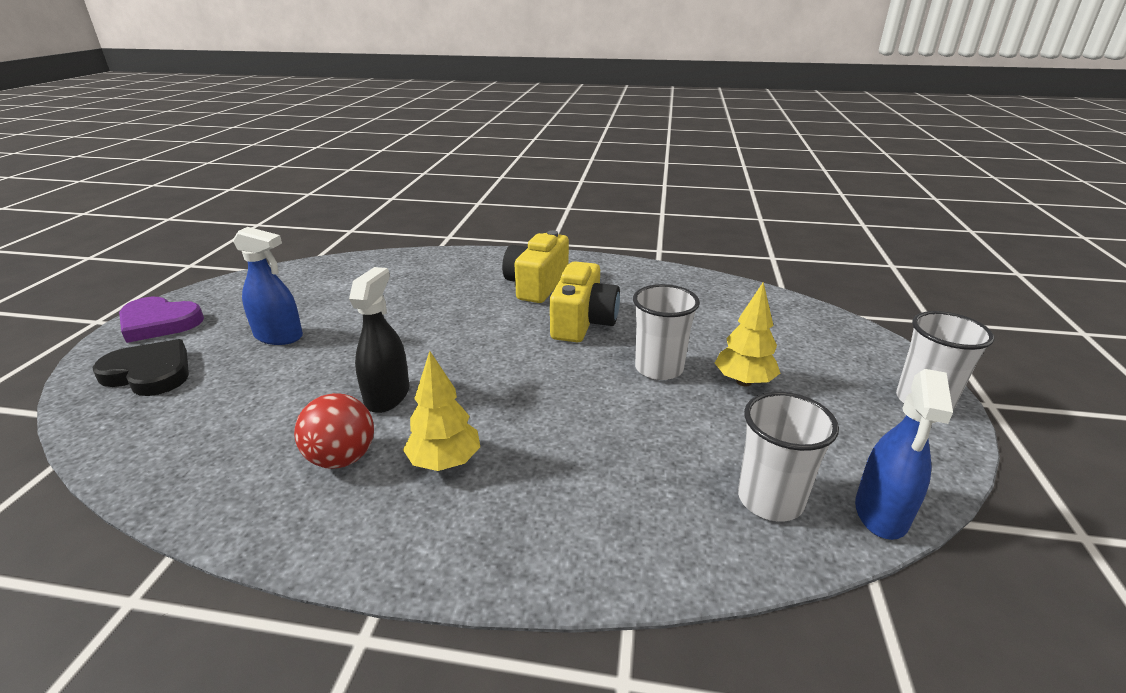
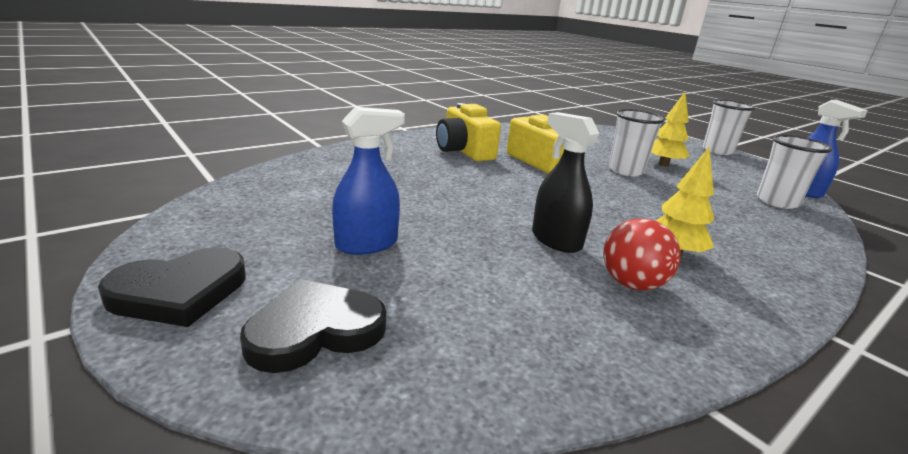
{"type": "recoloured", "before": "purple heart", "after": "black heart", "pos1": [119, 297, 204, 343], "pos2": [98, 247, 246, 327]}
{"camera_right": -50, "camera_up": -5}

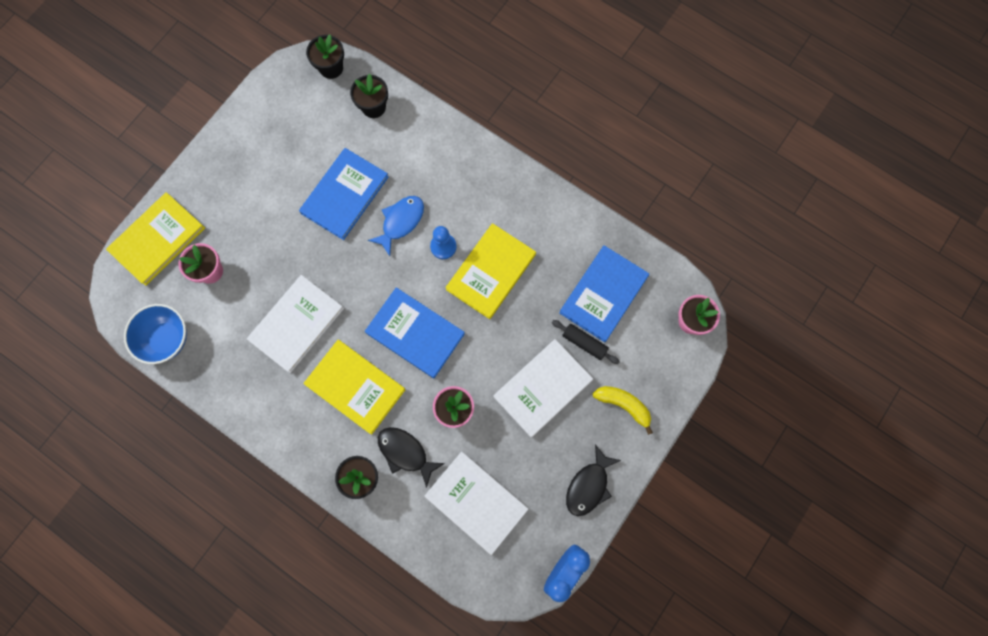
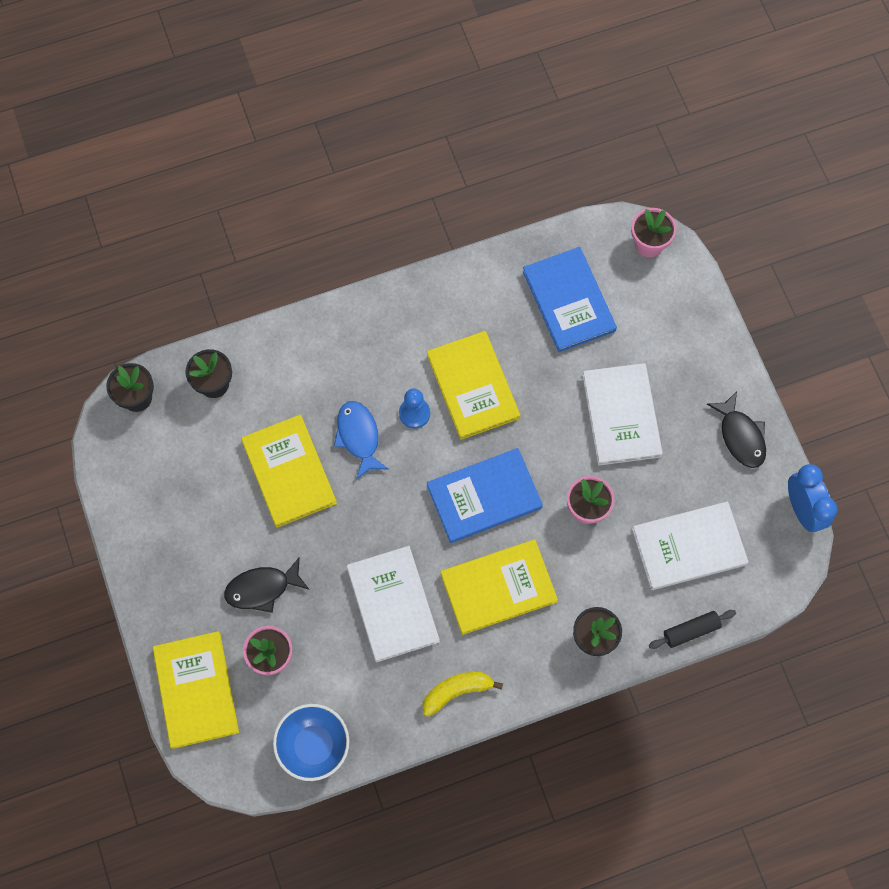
{"type": "moved", "before": "black fish", "pos1": [378, 427, 445, 488], "pos2": [224, 557, 309, 613]}
{"type": "recoloured", "before": "blue book", "after": "yellow book", "pos1": [299, 148, 389, 240], "pos2": [241, 414, 337, 528]}
{"type": "moved", "before": "yellow banana", "pos1": [593, 386, 653, 435], "pos2": [422, 672, 503, 717]}
{"type": "moved", "before": "black rolling pin", "pos1": [552, 320, 620, 364], "pos2": [649, 610, 736, 649]}
{"camera_right": -55, "camera_up": -5}

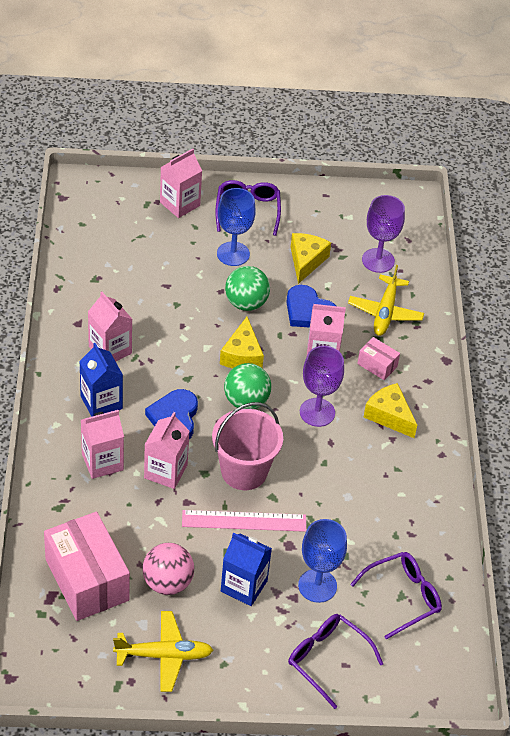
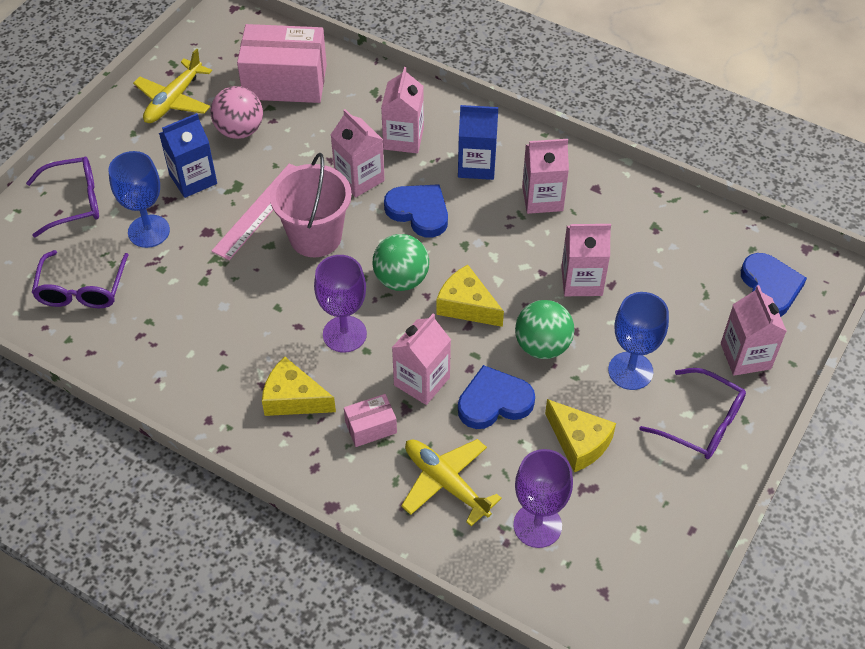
{"type": "turned", "before": "yellow cheese", "pos1": [364, 383, 417, 438], "pos2": [262, 357, 336, 416], "turn": -150}
{"type": "added", "after": "pink carton", "pos2": [561, 224, 611, 296]}
{"type": "added", "after": "blue heart", "pos2": [741, 253, 807, 317]}
{"camera_right": 125, "camera_up": 5}

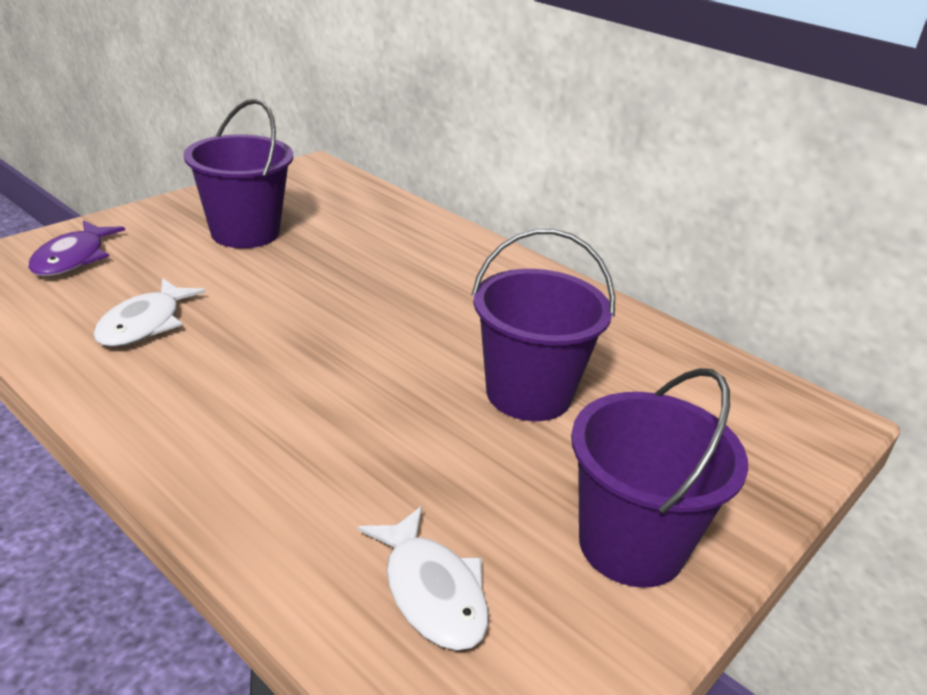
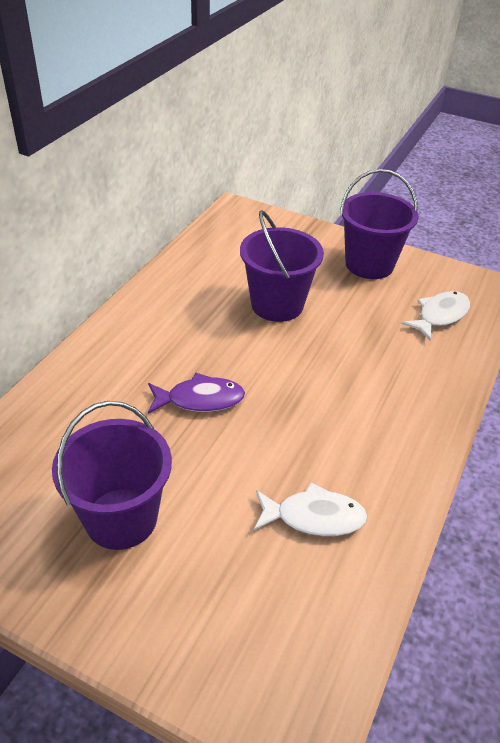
{"type": "moved", "before": "purple fish", "pos1": [28, 220, 125, 276], "pos2": [148, 373, 245, 414]}
{"camera_right": -105, "camera_up": 10}

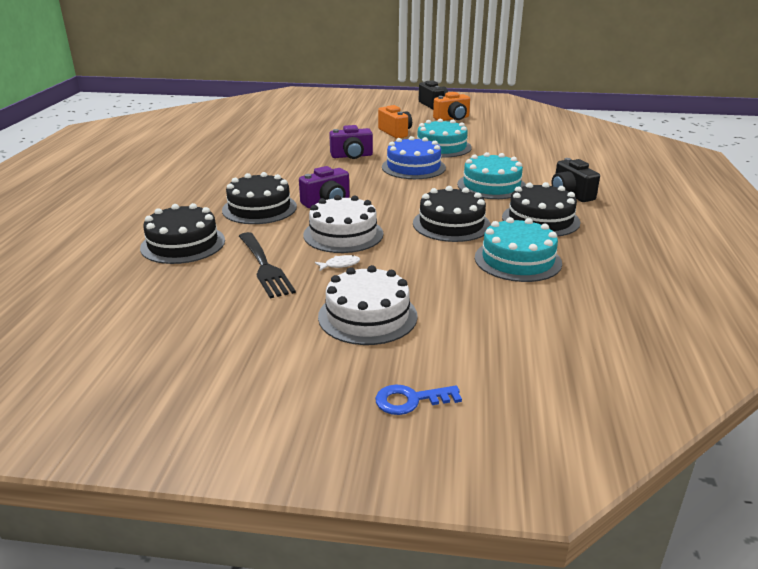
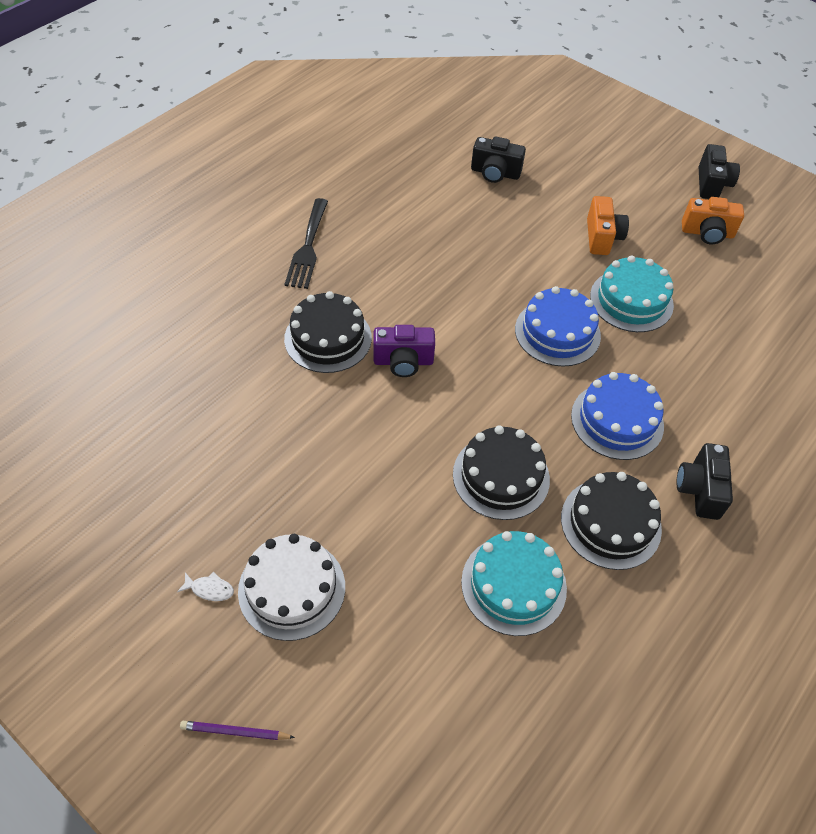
{"type": "moved", "before": "white fish", "pos1": [315, 255, 360, 271], "pos2": [177, 572, 234, 601]}
{"type": "replaced", "before": "blue key", "after": "purple pencil", "pos1": [375, 384, 462, 415], "pos2": [180, 721, 295, 740]}
{"type": "moved", "before": "black fork", "pos1": [239, 232, 296, 299], "pos2": [284, 198, 328, 289]}
{"type": "added", "after": "black camera", "pos2": [471, 137, 526, 183]}
{"type": "recoloured", "before": "turquoise cake", "after": "blue cake", "pos1": [457, 152, 526, 199], "pos2": [571, 372, 664, 460]}
{"type": "removed", "before": "black cake", "pos1": [140, 203, 225, 264]}
{"type": "removed", "before": "white cake", "pos1": [303, 195, 383, 253]}
{"type": "removed", "before": "purple camera", "pos1": [329, 125, 373, 159]}
{"camera_right": 30, "camera_up": 25}

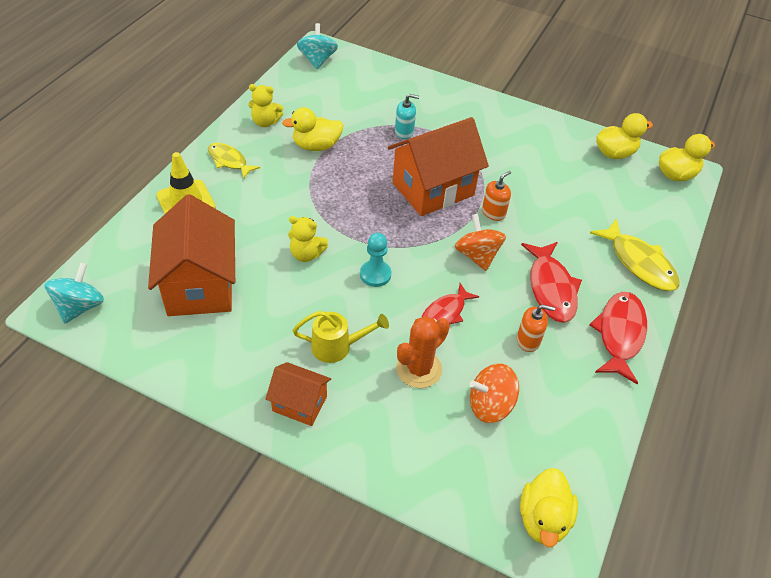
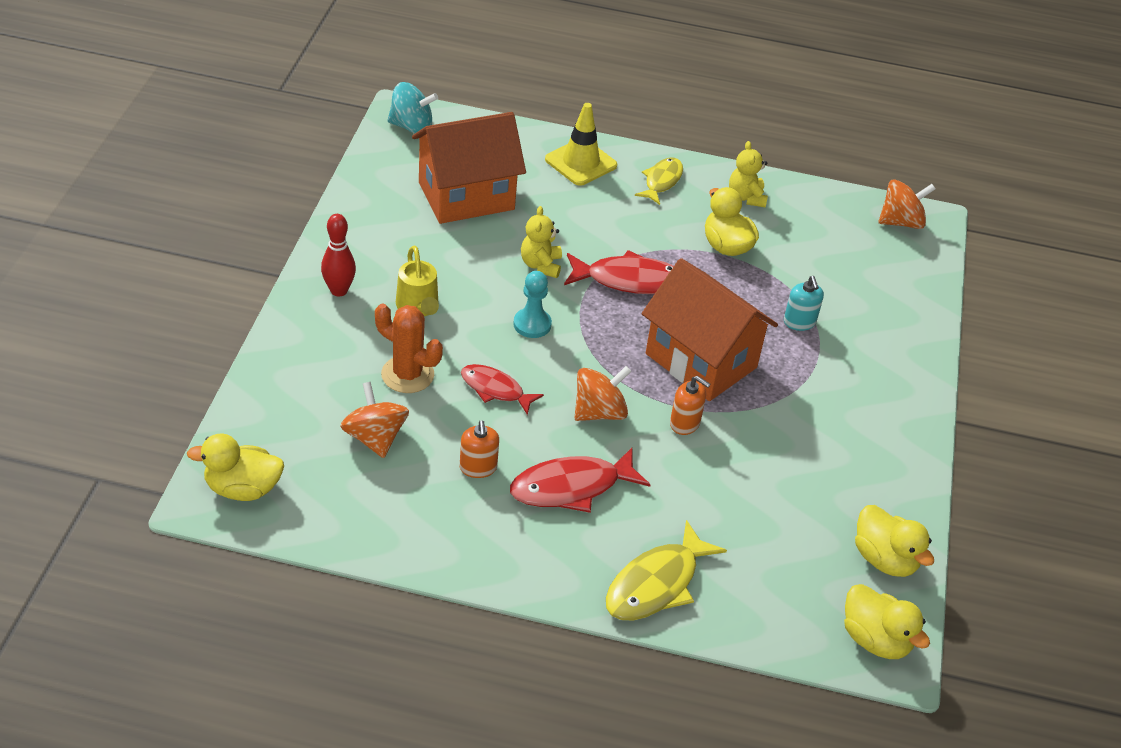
{"type": "replaced", "before": "orange house", "after": "red bowling pin", "pos1": [266, 362, 331, 426], "pos2": [321, 214, 356, 297]}
{"type": "moved", "before": "red fish", "pos1": [589, 292, 647, 384], "pos2": [564, 250, 674, 294]}
{"type": "recoloured", "before": "turquoise spinning top", "after": "orange spinning top", "pos1": [297, 23, 338, 69], "pos2": [878, 179, 935, 229]}
{"camera_right": 75, "camera_up": -5}

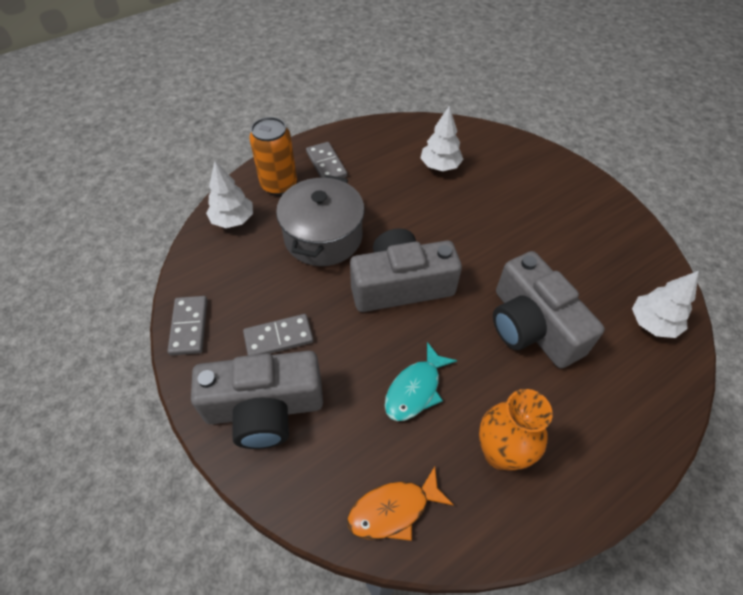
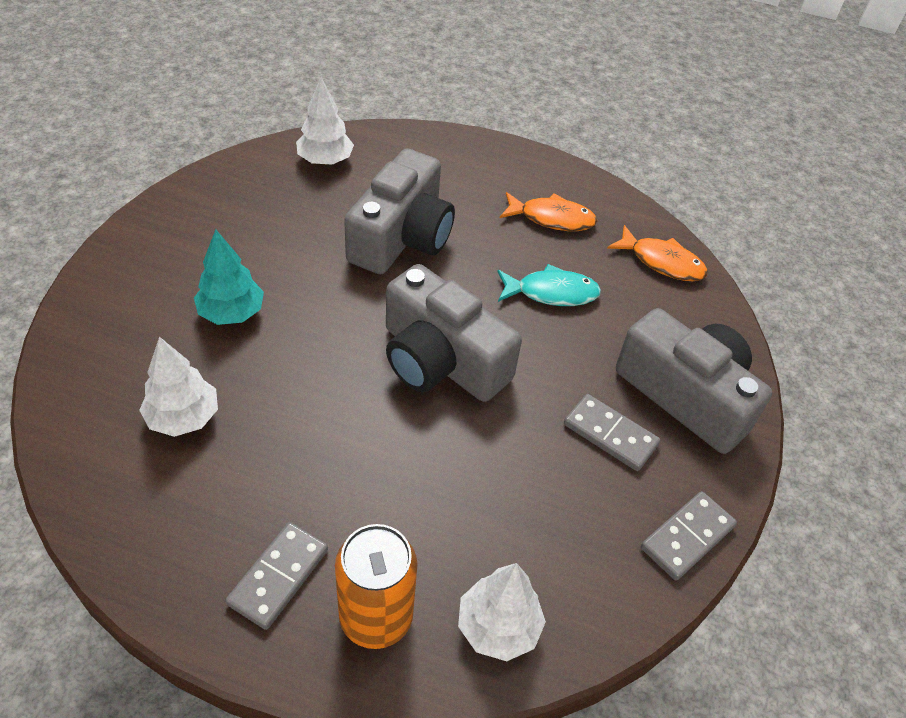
{"type": "added", "after": "turquoise tree", "pos2": [194, 229, 264, 325]}
{"type": "replaced", "before": "orange vase", "after": "orange fish", "pos1": [479, 389, 553, 470], "pos2": [500, 192, 597, 231]}
{"type": "removed", "before": "grey pot", "pos1": [276, 175, 365, 266]}
{"camera_right": -130, "camera_up": -5}

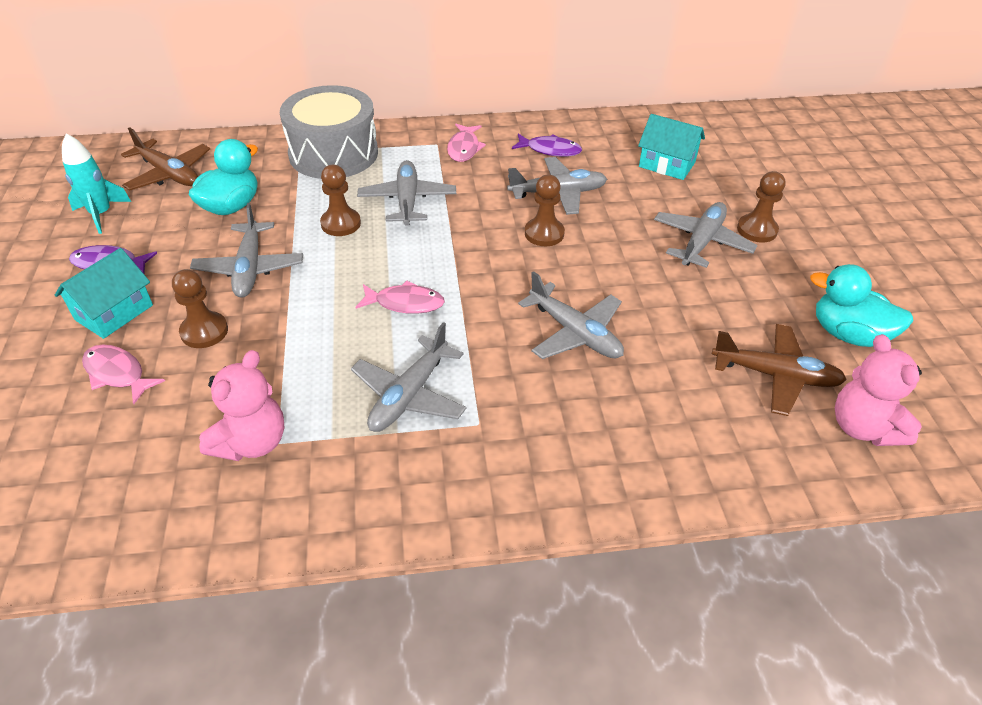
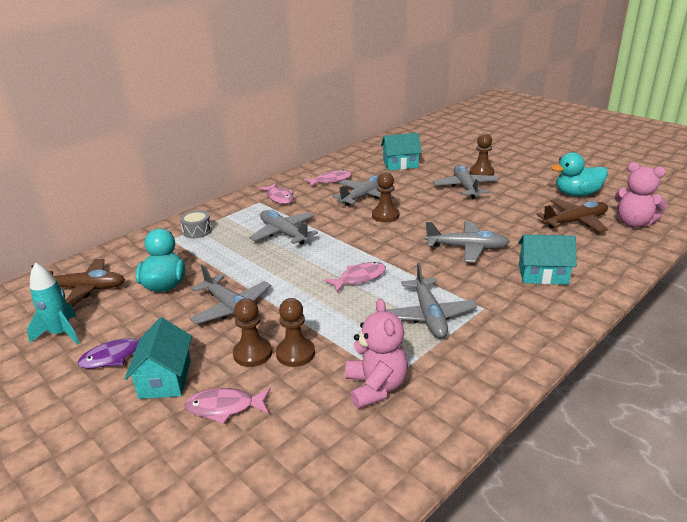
{"type": "resized", "before": "grey drum", "pos1": [280, 85, 378, 179], "pos2": [180, 210, 212, 238], "scale": 0.41}
{"type": "moved", "before": "brown pawn", "pos1": [320, 165, 361, 236], "pos2": [276, 298, 315, 367]}
{"type": "recoloured", "before": "purple fish", "after": "pink fish", "pos1": [512, 134, 582, 157], "pos2": [304, 170, 352, 187]}
{"type": "added", "after": "turquoise house", "pos2": [518, 234, 577, 285]}
{"camera_right": -35, "camera_up": -15}

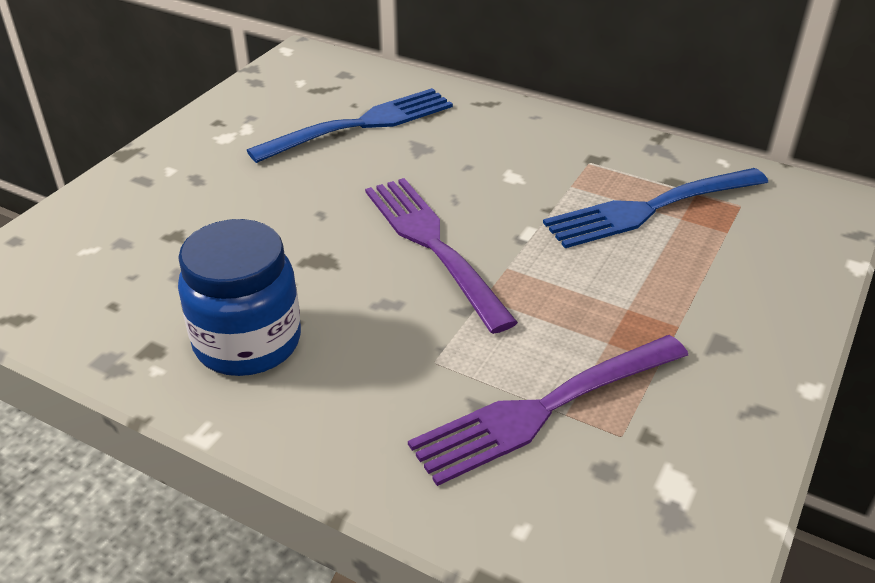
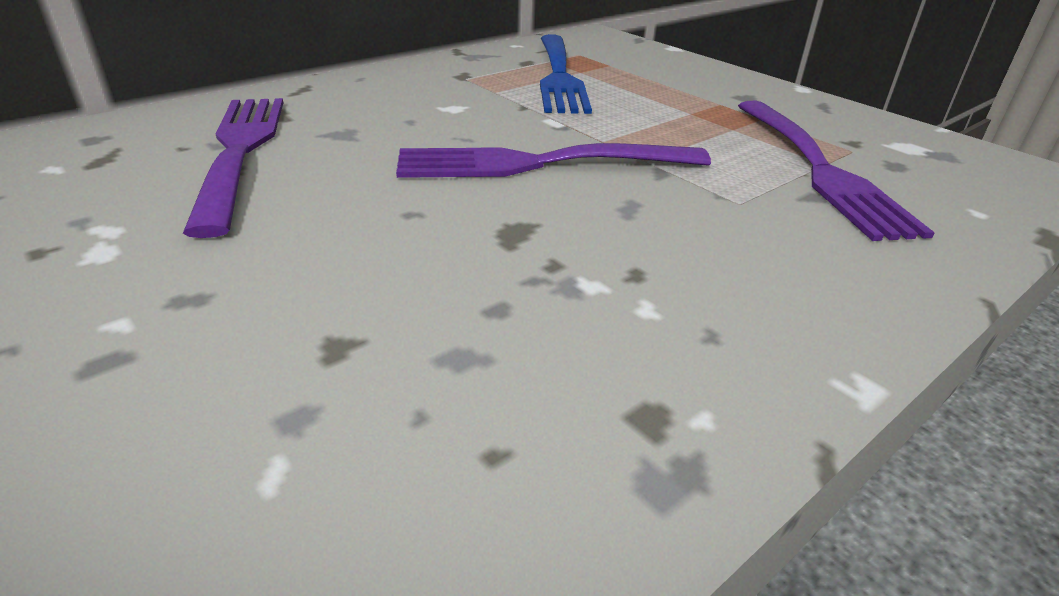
{"type": "recoloured", "before": "blue fork", "after": "purple fork", "pos1": [247, 88, 453, 163], "pos2": [183, 98, 283, 238]}
{"type": "removed", "before": "blue jar", "pos1": [178, 219, 301, 376]}
{"camera_right": -70, "camera_up": -5}

